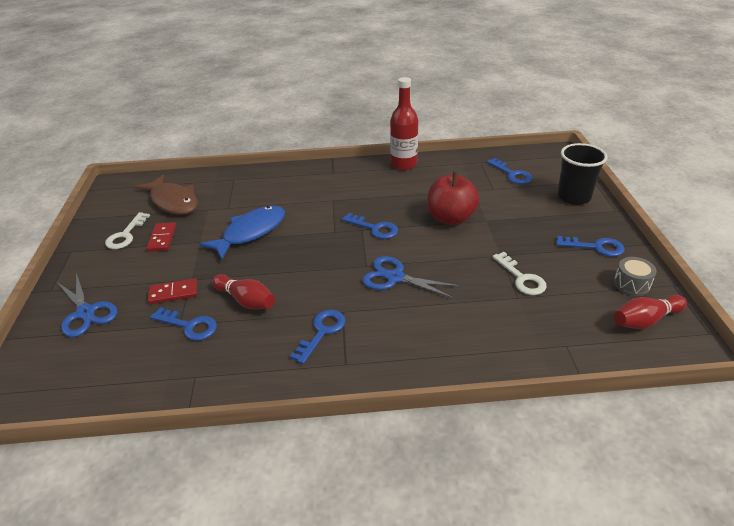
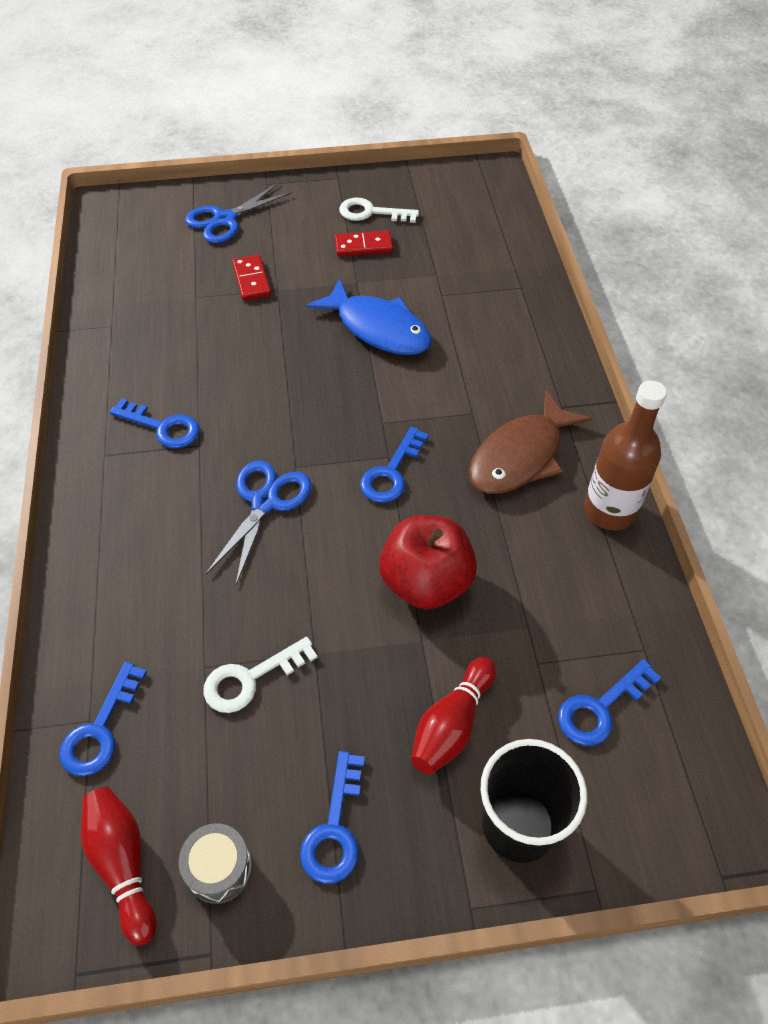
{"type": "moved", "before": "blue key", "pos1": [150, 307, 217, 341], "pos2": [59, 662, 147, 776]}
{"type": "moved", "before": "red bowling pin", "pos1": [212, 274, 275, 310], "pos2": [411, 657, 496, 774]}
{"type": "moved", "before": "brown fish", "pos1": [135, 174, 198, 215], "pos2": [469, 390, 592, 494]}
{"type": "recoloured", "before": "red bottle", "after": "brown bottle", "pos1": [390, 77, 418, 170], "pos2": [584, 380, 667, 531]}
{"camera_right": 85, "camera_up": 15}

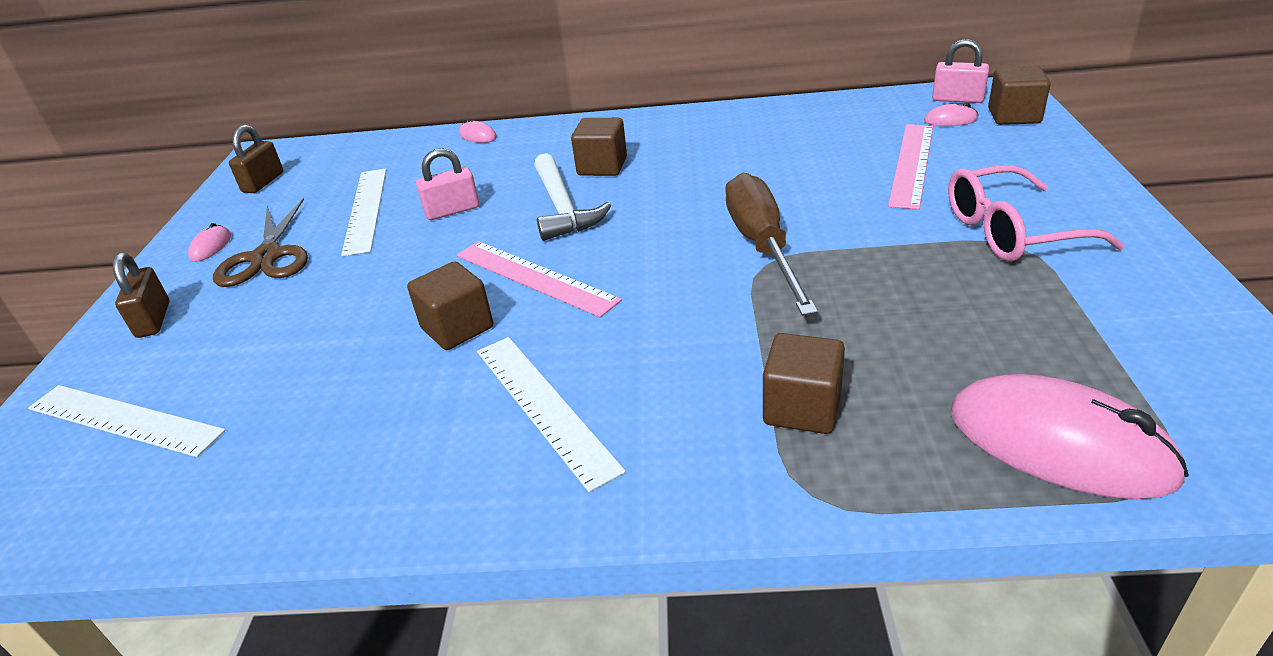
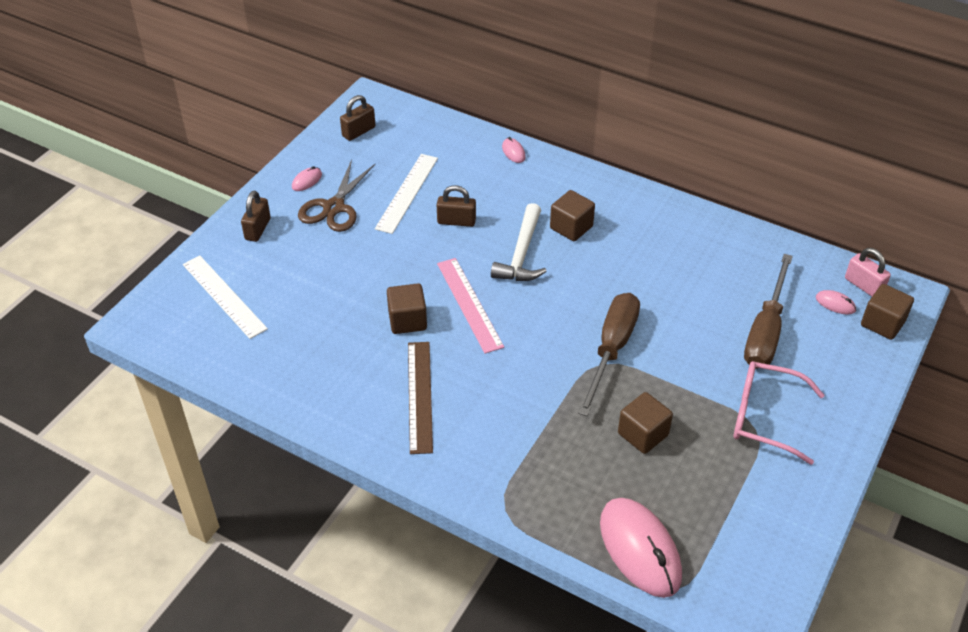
{"type": "recoloured", "before": "white ruler", "after": "brown ruler", "pos1": [477, 337, 626, 492], "pos2": [408, 342, 433, 454]}
{"type": "recoloured", "before": "pink padlock", "after": "brown padlock", "pos1": [416, 148, 479, 220], "pos2": [437, 185, 476, 227]}
{"type": "moved", "before": "brown cube", "pos1": [763, 333, 845, 434], "pos2": [618, 392, 673, 454]}
{"type": "replaced", "before": "pink ruler", "after": "brown screwdriver", "pos1": [888, 124, 933, 210], "pos2": [744, 254, 793, 369]}
{"camera_right": 25, "camera_up": 10}

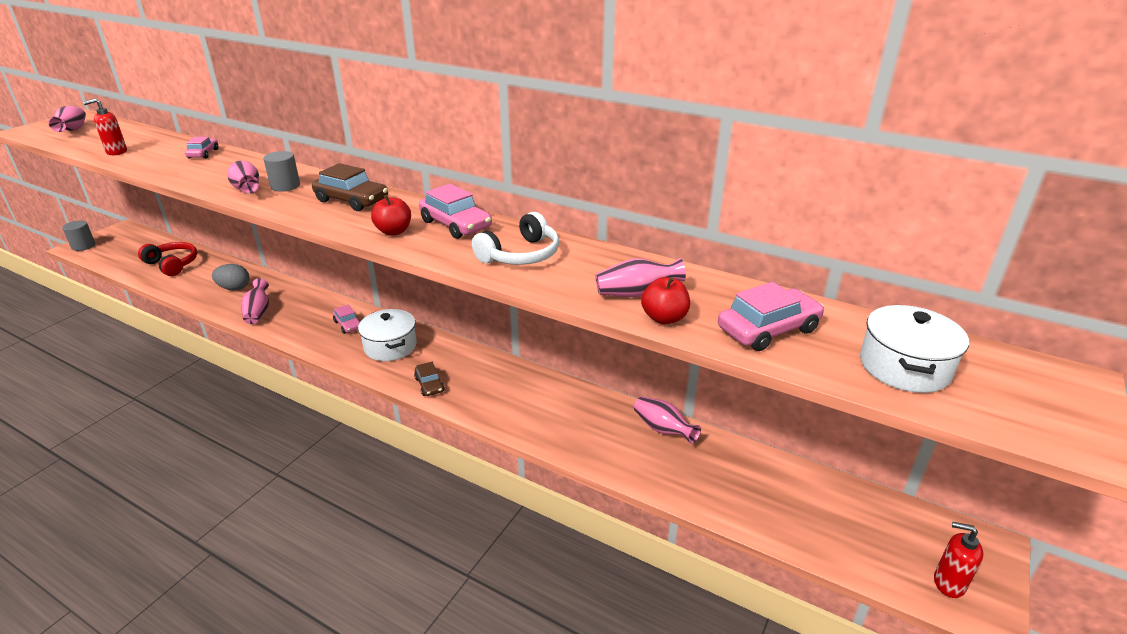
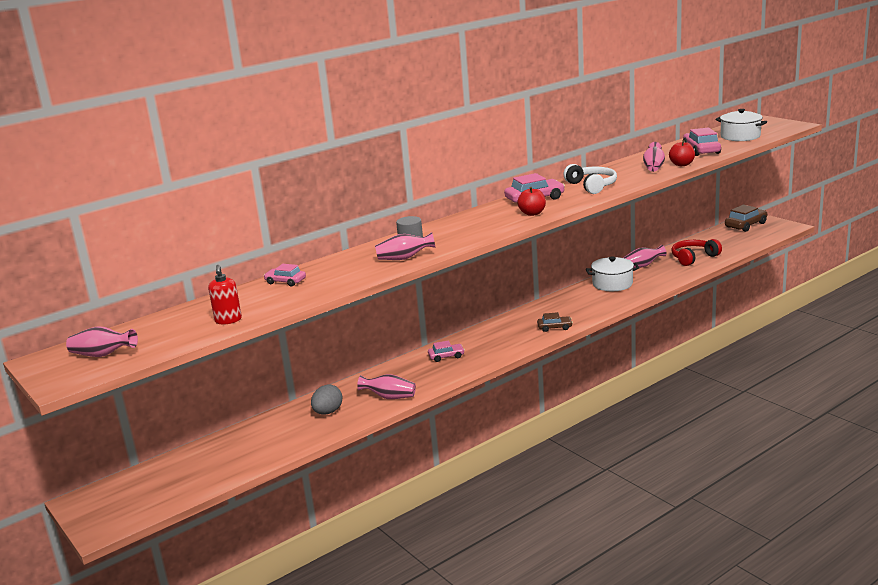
{"type": "moved", "before": "white pot", "pos1": [358, 309, 417, 361], "pos2": [586, 257, 639, 291]}
{"type": "moved", "before": "red headphones", "pos1": [138, 242, 197, 276], "pos2": [671, 239, 722, 266]}
{"type": "moved", "before": "brown car", "pos1": [312, 163, 388, 211], "pos2": [725, 205, 767, 232]}
{"type": "removed", "before": "grey cylinder", "pos1": [62, 220, 95, 251]}
{"type": "removed", "before": "red soap dispenser", "pos1": [934, 522, 983, 598]}
{"camera_right": -65, "camera_up": -10}

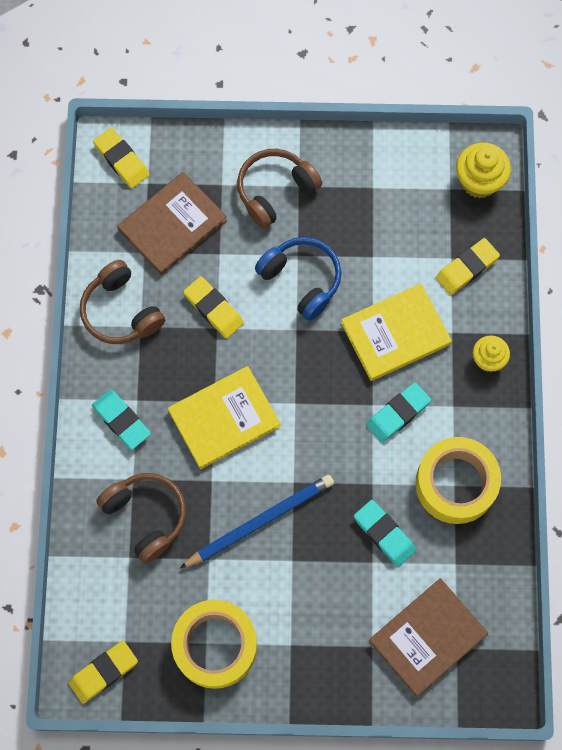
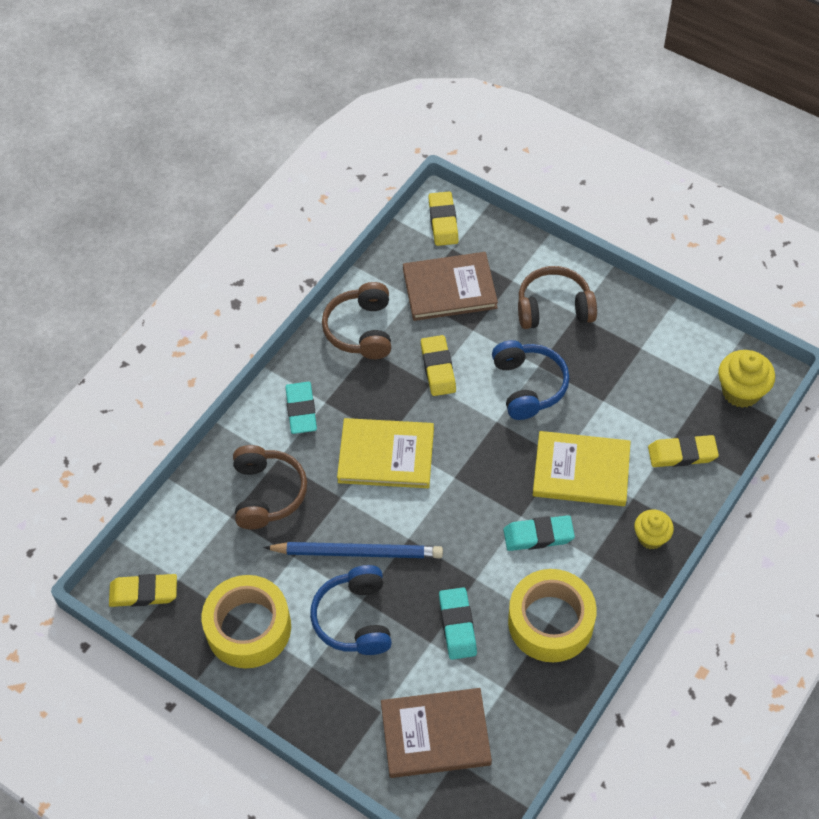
{"type": "added", "after": "blue headphones", "pos2": [310, 565, 392, 655]}
{"camera_right": 35, "camera_up": -15}

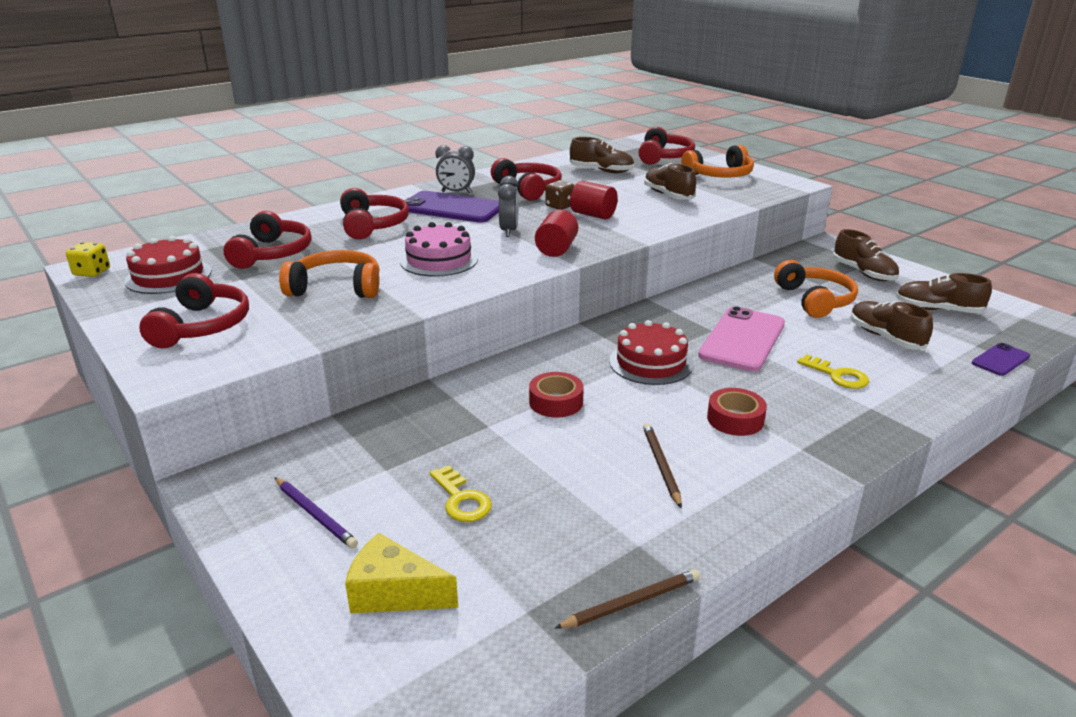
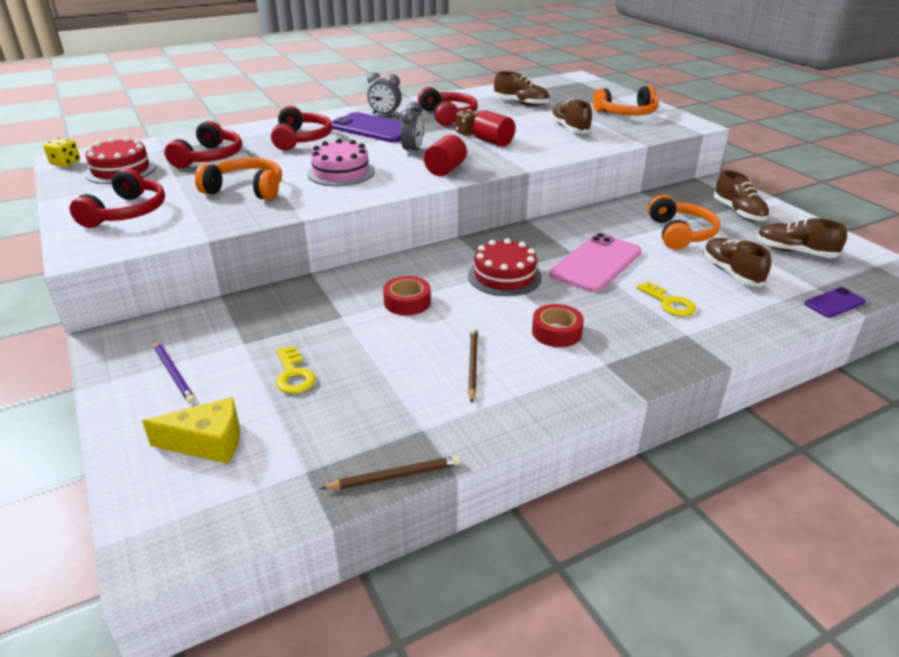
{"type": "turned", "before": "yellow cheese", "pos1": [345, 533, 458, 613], "pos2": [142, 397, 240, 464], "turn": 150}
{"type": "removed", "before": "red headphones", "pos1": [639, 126, 695, 165]}
{"camera_right": 10, "camera_up": 5}

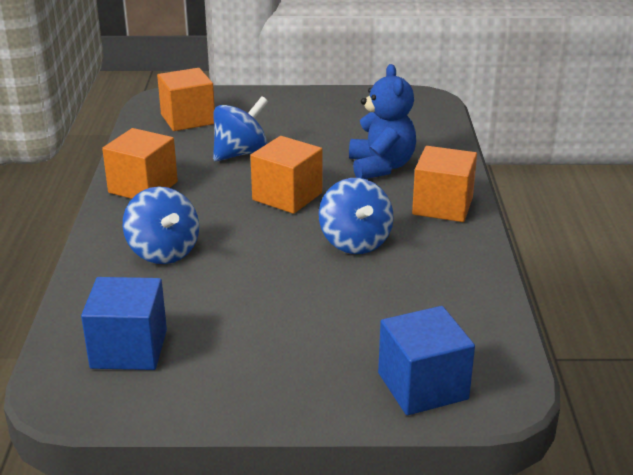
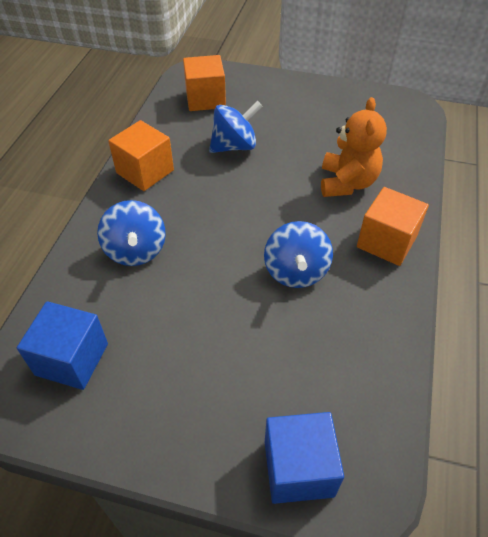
{"type": "recoloured", "before": "blue teddy bear", "after": "orange teddy bear", "pos1": [349, 64, 416, 179], "pos2": [321, 97, 387, 197]}
{"type": "removed", "before": "orange cube", "pos1": [250, 136, 323, 214]}
{"camera_right": 15, "camera_up": 20}

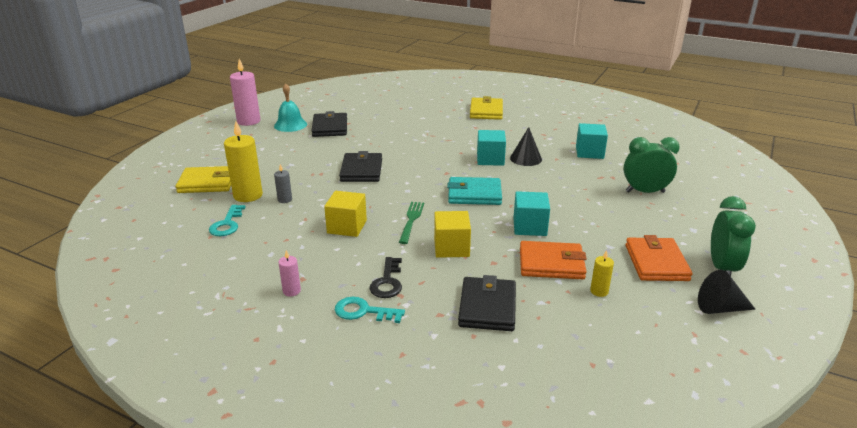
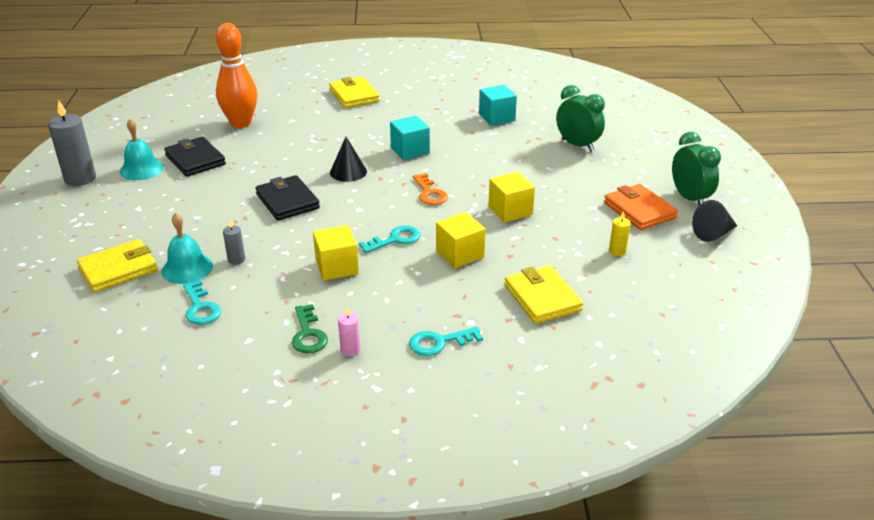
{"type": "recoloured", "before": "pink candle", "after": "grey candle", "pos1": [230, 59, 260, 126], "pos2": [48, 100, 96, 186]}
{"type": "replaced", "before": "yellow candle", "after": "turquoise bell", "pos1": [224, 121, 263, 202], "pos2": [162, 212, 213, 284]}
{"type": "added", "after": "orange bowling pin", "pos2": [216, 23, 257, 128]}
{"type": "added", "after": "green key", "pos2": [292, 304, 328, 353]}
{"type": "moved", "before": "black cone", "pos1": [510, 127, 542, 166], "pos2": [330, 137, 367, 182]}
{"type": "replaced", "before": "green fork", "after": "turquoise key", "pos1": [399, 202, 424, 244], "pos2": [359, 226, 420, 253]}
{"type": "replaced", "before": "turquoise wallet", "after": "orange key", "pos1": [447, 177, 502, 205], "pos2": [413, 173, 448, 205]}
{"type": "recoloured", "before": "turquoise cube", "after": "yellow cube", "pos1": [513, 191, 550, 236], "pos2": [489, 172, 535, 222]}
{"type": "recoloured", "before": "black wallet", "after": "yellow wallet", "pos1": [458, 275, 516, 331], "pos2": [505, 266, 583, 324]}
{"type": "turned", "before": "green clock", "pos1": [624, 137, 680, 193], "pos2": [556, 85, 605, 152], "turn": 75}
{"type": "removed", "before": "black key", "pos1": [370, 257, 402, 298]}
{"type": "removed", "before": "orange wallet", "pos1": [520, 241, 587, 279]}
{"camera_right": -30, "camera_up": 5}

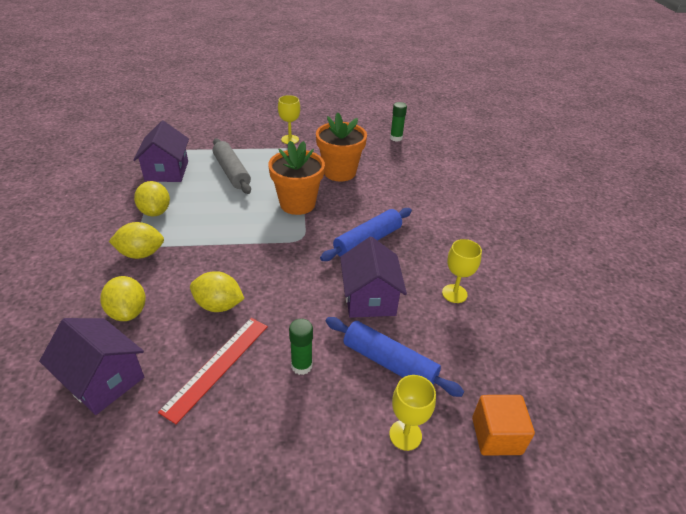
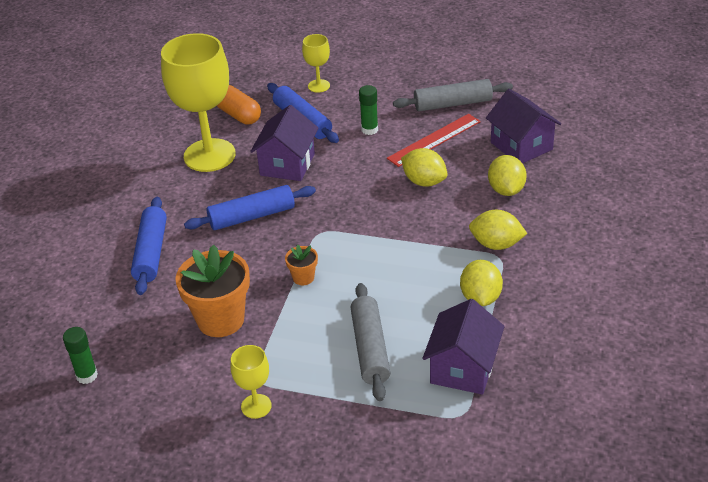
{"type": "added", "after": "blue rolling pin", "pos2": [131, 197, 167, 295]}
{"type": "resized", "before": "yellow goblet", "pos1": [442, 239, 482, 303], "pos2": [161, 33, 236, 172], "scale": 2.18}
{"type": "added", "after": "orange capsule", "pos2": [217, 85, 261, 124]}
{"type": "resized", "before": "orange flower pot", "pos1": [268, 141, 325, 215], "pos2": [285, 245, 318, 285], "scale": 0.47}
{"type": "added", "after": "grey rolling pin", "pos2": [393, 79, 513, 111]}
{"type": "removed", "before": "orange cube", "pos1": [472, 395, 535, 456]}
{"camera_right": -155, "camera_up": 0}

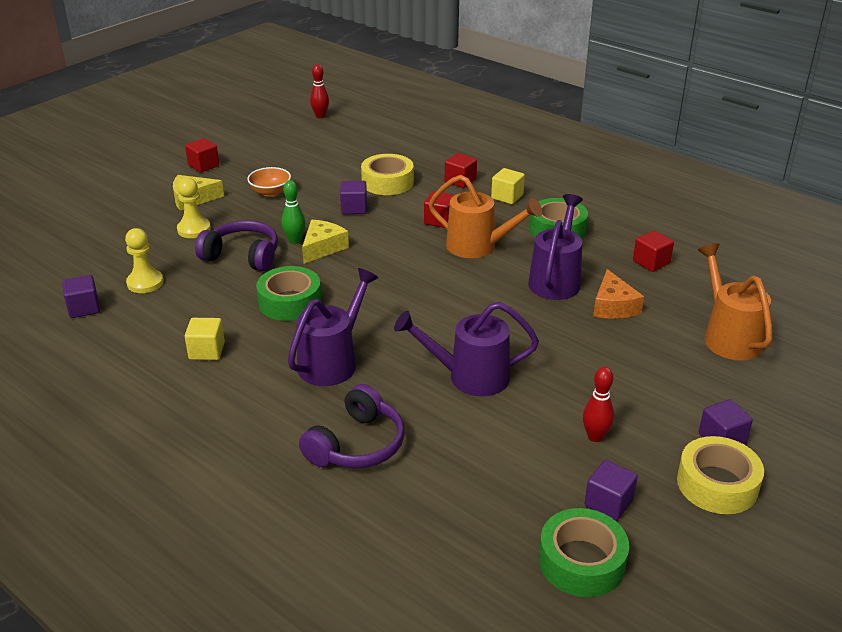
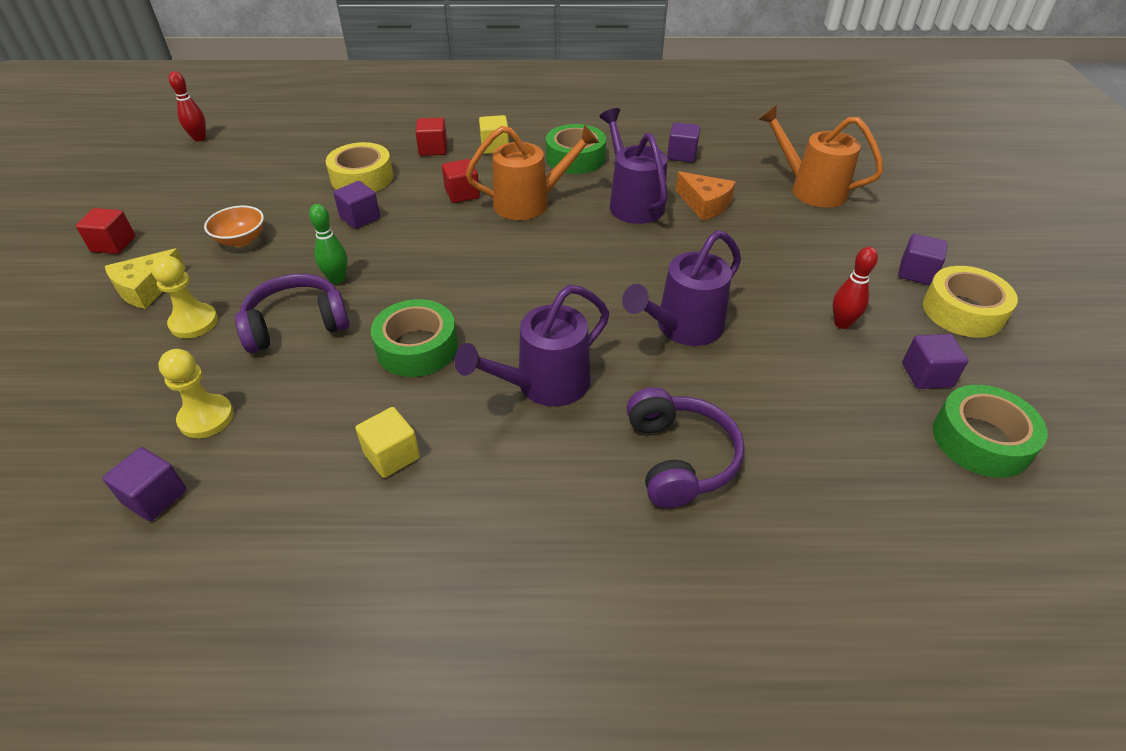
{"type": "turned", "before": "purple watering can", "pos1": [288, 268, 379, 386], "pos2": [454, 285, 609, 407], "turn": -120}
{"type": "recoloured", "before": "red cube", "after": "purple cube", "pos1": [633, 230, 674, 272], "pos2": [667, 122, 700, 162]}
{"type": "removed", "before": "yellow cheese", "pos1": [302, 220, 349, 264]}
{"camera_right": -40, "camera_up": 10}

